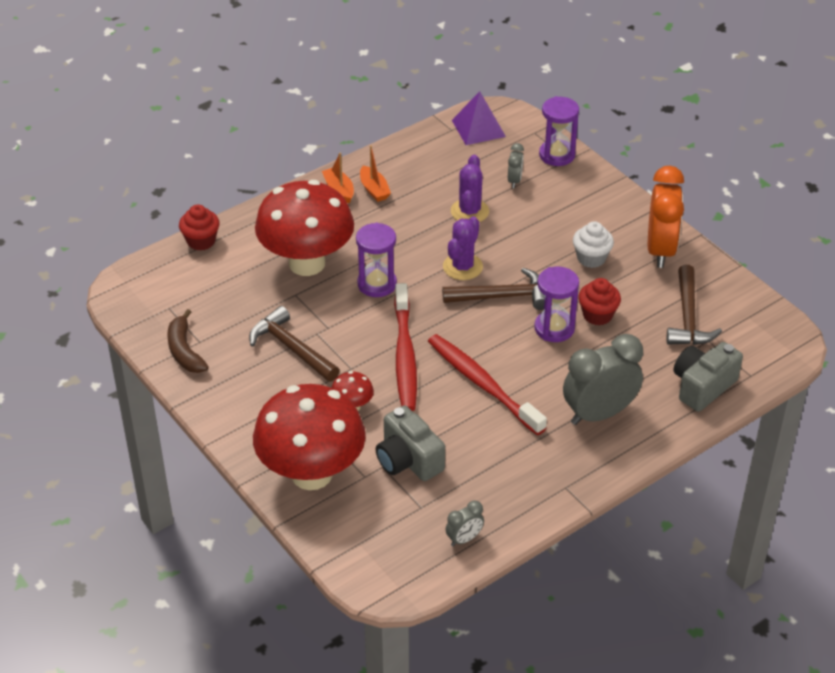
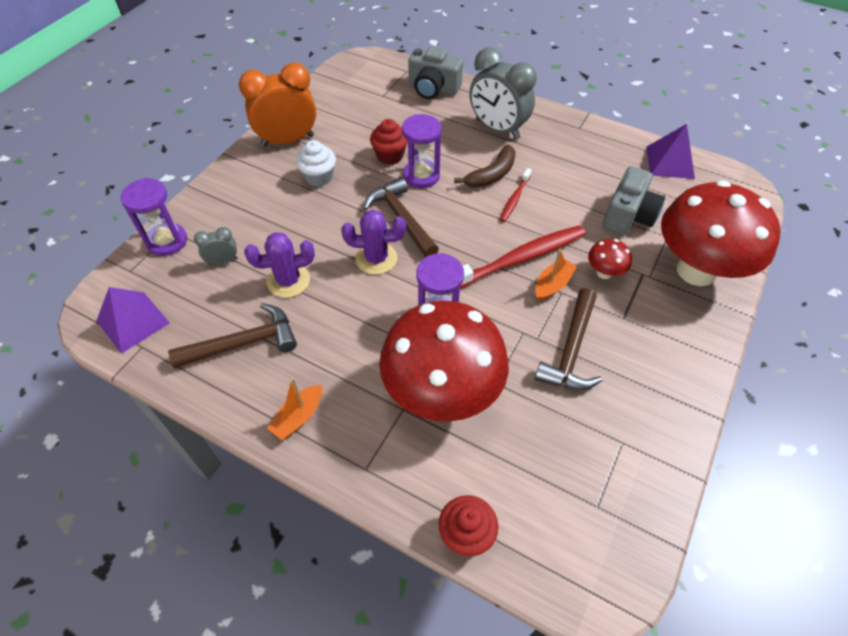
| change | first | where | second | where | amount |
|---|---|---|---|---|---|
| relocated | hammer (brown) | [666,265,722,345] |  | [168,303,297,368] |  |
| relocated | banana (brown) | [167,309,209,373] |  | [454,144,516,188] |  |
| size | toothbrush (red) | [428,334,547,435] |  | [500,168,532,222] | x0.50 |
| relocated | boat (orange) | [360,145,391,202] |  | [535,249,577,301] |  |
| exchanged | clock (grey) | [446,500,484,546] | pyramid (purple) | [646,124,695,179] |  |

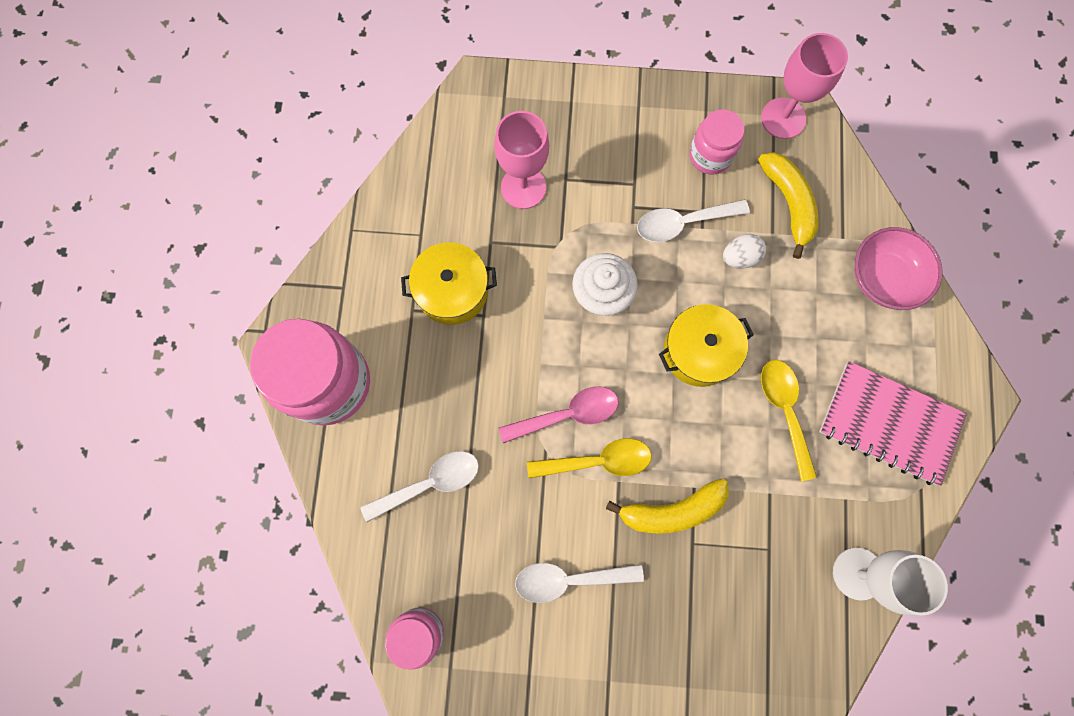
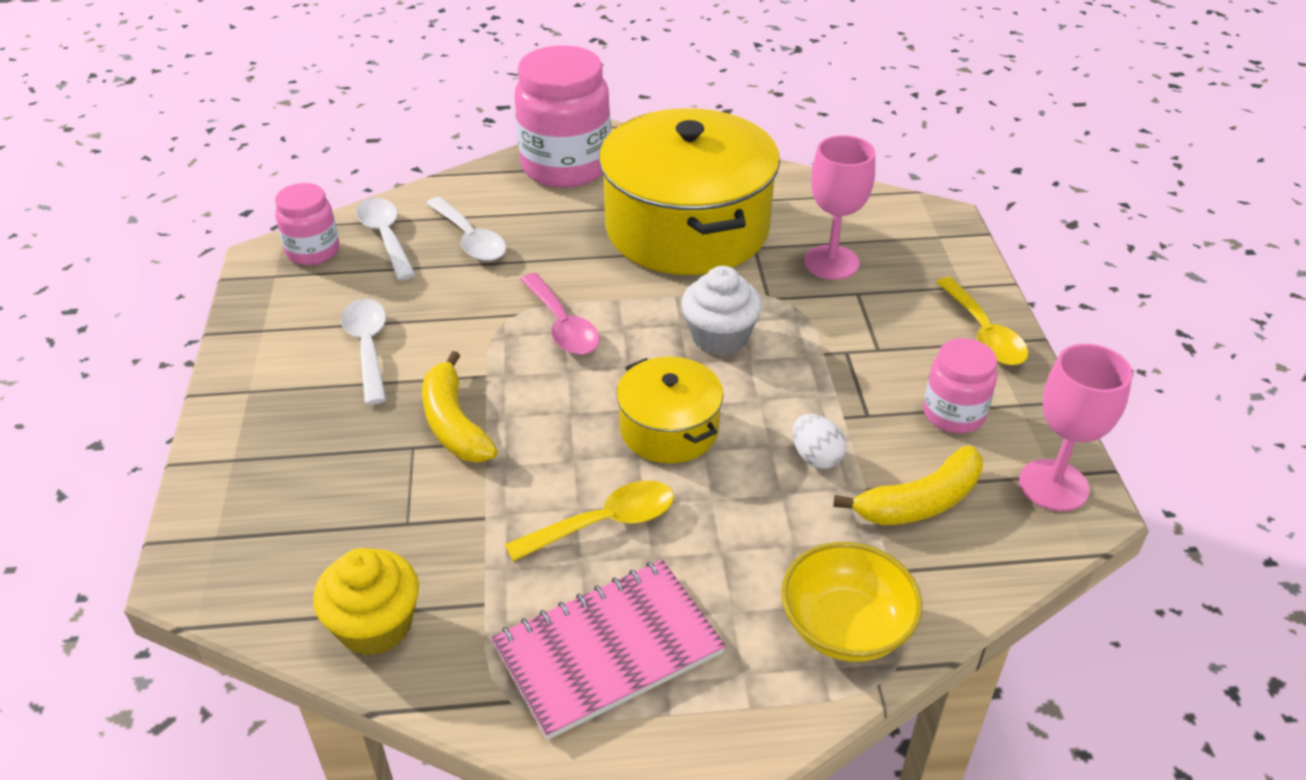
| change | first | where | second | where | amount |
|---|---|---|---|---|---|
| exchanged | goblet (white) | [833,548,948,616] | cupcake (yellow) | [313,548,419,656] |  |
| relocated | spoon (white) | [637,199,750,242] |  | [356,198,416,280] |  |
| spun | notebook (pink) | [819,361,967,486] |  | [491,560,726,740] | 45 degrees clockwise |
| size | pot (yellow) | [401,242,497,325] |  | [599,108,780,275] | x2.02 |
| colour | bowl (pink) | [855,227,943,310] | bowl (yellow) | [781,542,922,662] |  |
| relocated | spoon (yellow) | [527,439,652,478] |  | [936,277,1029,365] |  |

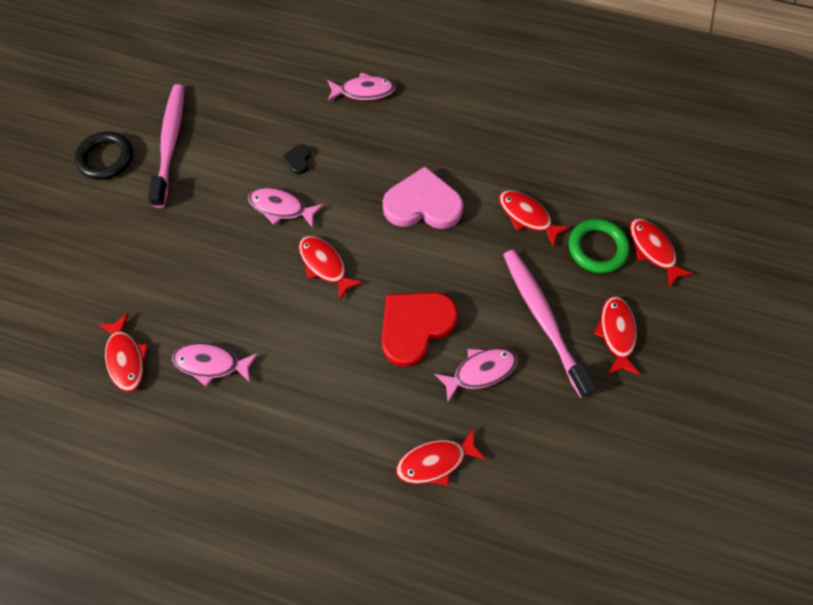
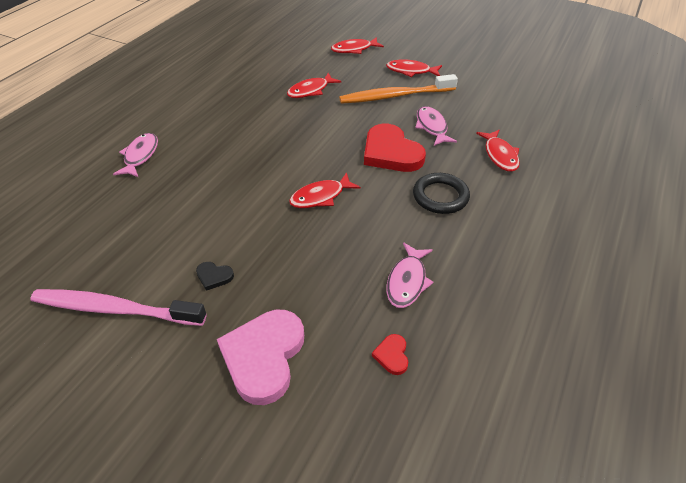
| change | first | where | second | where | amount |
|---|---|---|---|---|---|
| relocated | heart (black) | [282,144,311,174] |  | [196,262,234,291] |  |
| relocated | heart (pink) | [383,166,464,229] |  | [217,310,304,405] |  |
| colour | toothbrush (pink) | [503,250,597,398] | toothbrush (orange) | [339,74,458,104] |  |
| exchanged | fish (red) | [98,313,149,392] | heart (red) | [372,334,408,375] |  |
| relocated | ring (black) | [75,131,133,180] |  | [413,173,470,214] |  |
| missing | fish (pink) | [248,187,323,228] |  |  |  |
| missing | ring (green) | [569,219,630,273] |  |  |  |

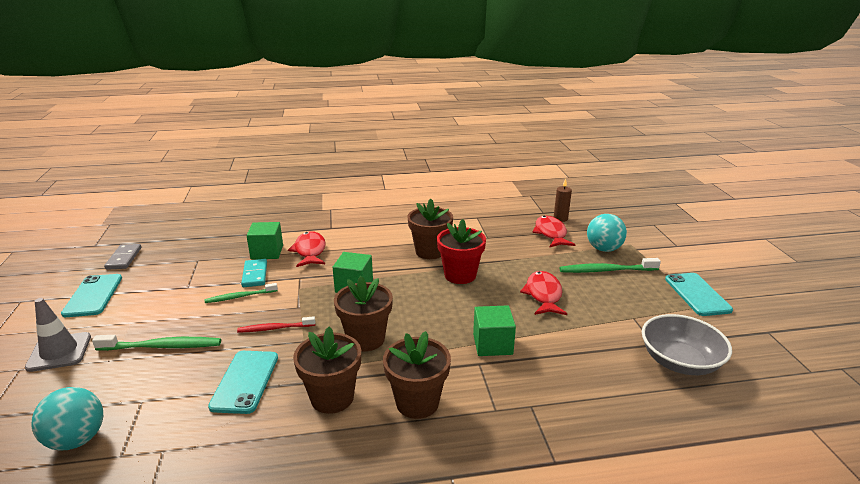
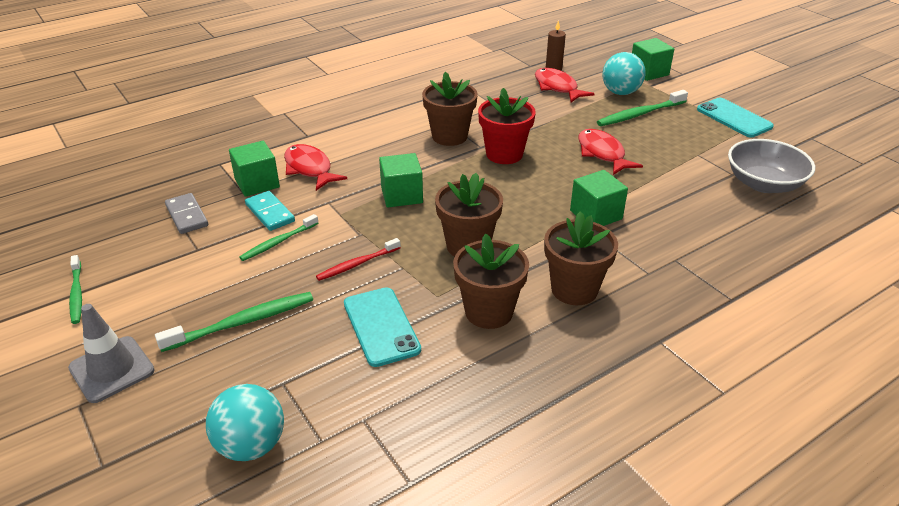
| change | first | where | second | where | amount |
|---|---|---|---|---|---|
| exchanged | phone (turquoise) | [61,274,122,317] | toothbrush (green) | [69,255,82,324] |  |
| relocated | domino (grey) | [104,244,141,270] |  | [165,193,208,234] |  |
| appeared |  |  | cube (green) | [632,38,674,81] |  |

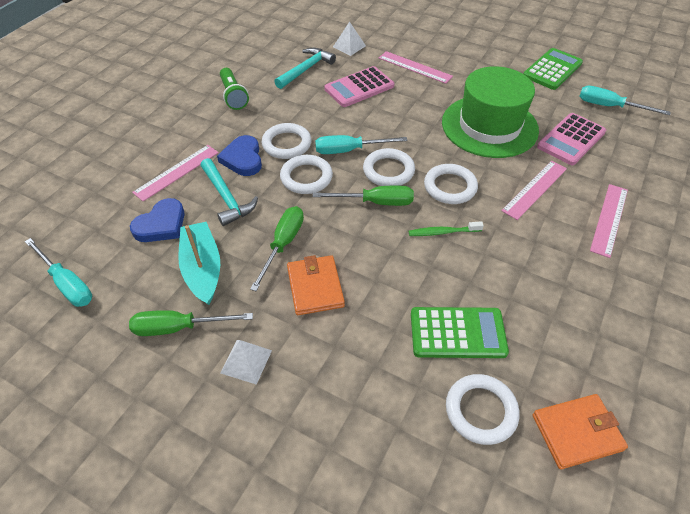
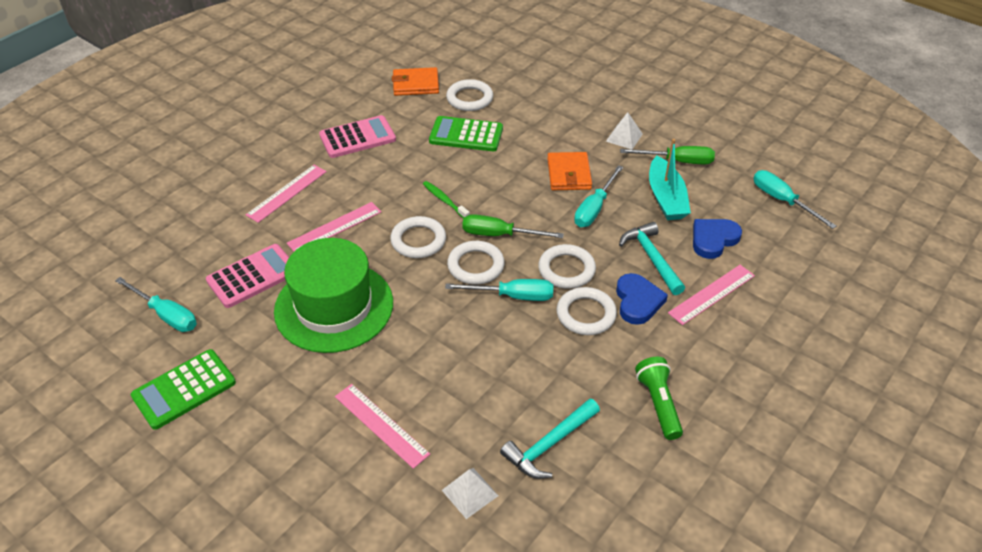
| change | first | where | second | where | amount |
|---|---|---|---|---|---|
| relocated | calculator (pink) | [324,66,394,107] |  | [319,115,396,158] |  |
| spun | toothbrush (green) | [409,221,484,236] |  | [423,181,470,218] | 135 degrees counterclockwise |
| colour | screwdriver (green) | [250,206,304,291] | screwdriver (turquoise) | [574,165,623,227] |  |

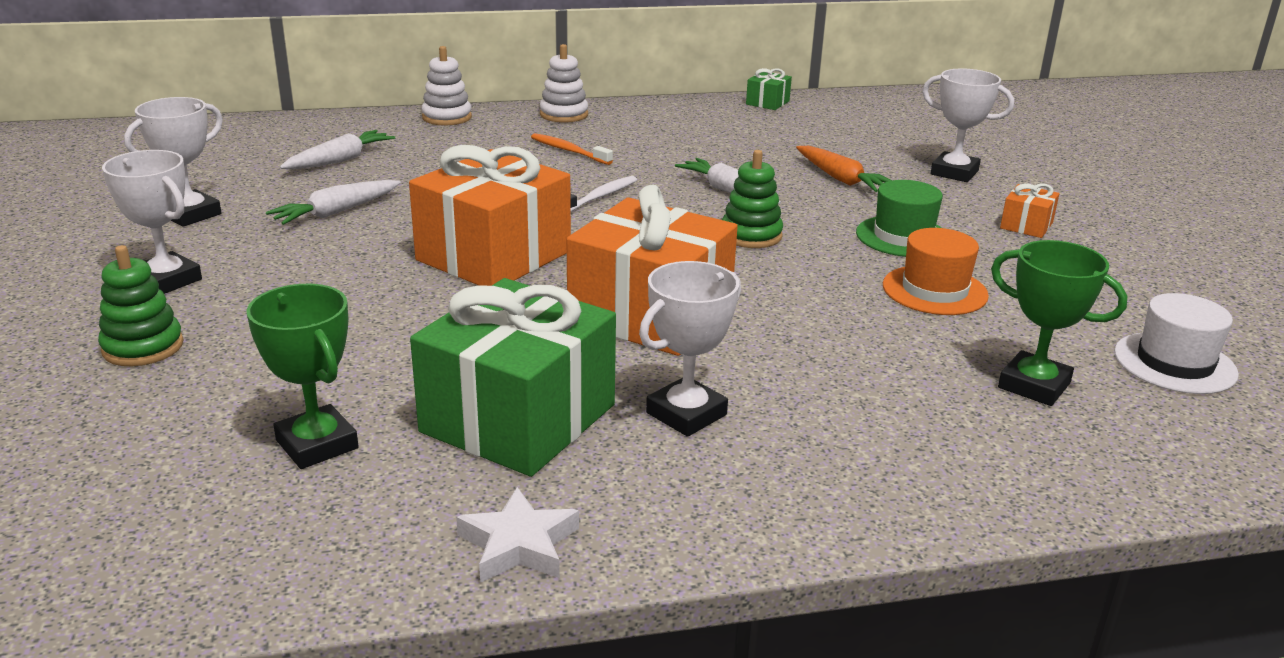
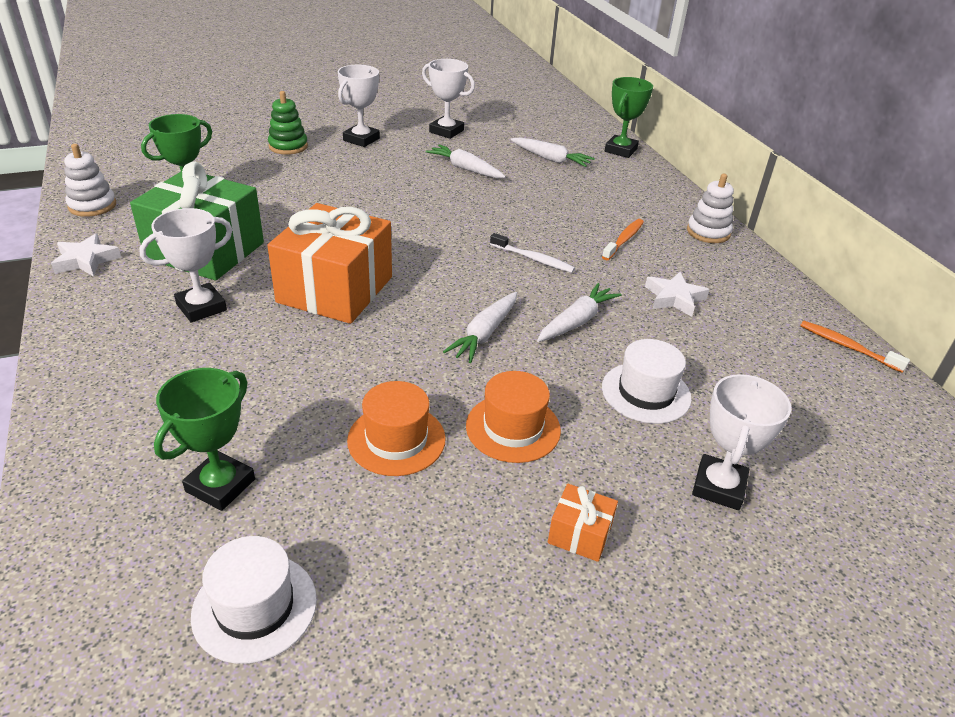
| change | first | where | second | where | amount |
|---|---|---|---|---|---|
| relocated | stacking toy (white) | [421,46,472,126] |  | [64,144,116,217] |  |
| spun | trophy (white) | [639,261,741,437] |  | [139,208,232,322] | 75 degrees counterclockwise |
| exchanged | stacking toy (green) | [722,150,783,248] | carrot (white) | [443,292,517,363] |  |
| colour | hat (green) | [856,180,943,257] | hat (orange) | [466,371,561,463] |  |
| exchanged | carrot (orange) | [796,146,892,192] | hat (white) | [602,339,692,424] |  |
| appeared |  |  | trophy (green) | [605,77,653,158] |  |
| appeared |  |  | star (white) | [645,272,710,317] |  |
| exchanged | gift (green) | [746,68,792,110] | toothbrush (orange) | [800,321,910,373] |  |
| missing | gift (orange) | [409,145,571,286] |  |  |  |

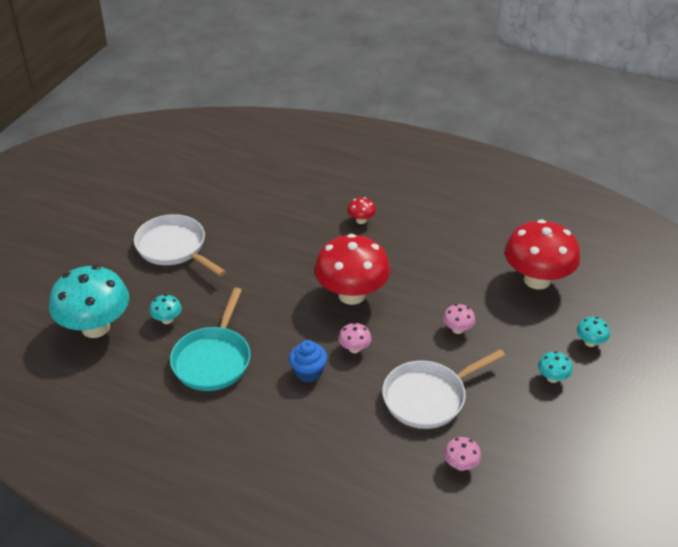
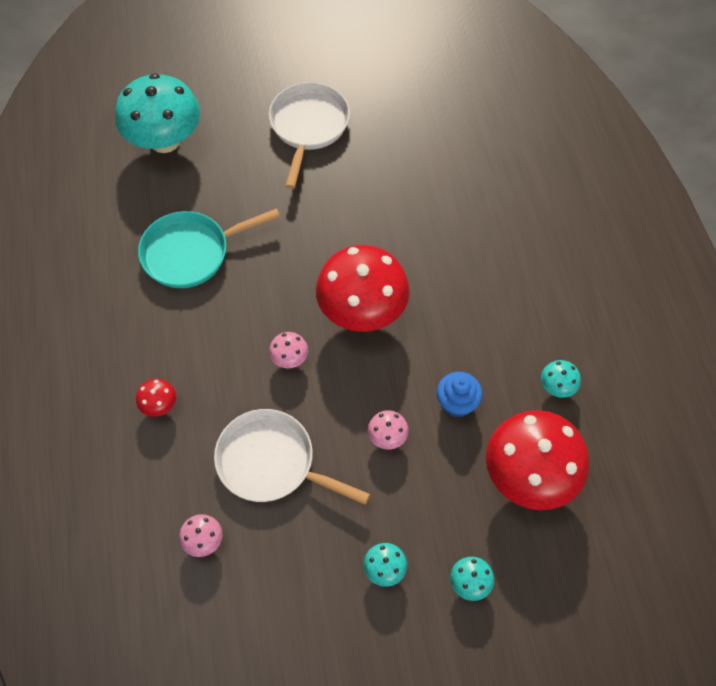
| change | first | where | second | where | amount |
|---|---|---|---|---|---|
| relocated | mushroom (red) | [347,197,376,224] |  | [136,379,176,417] |  |
| relocated | cupcake (blue) | [289,340,328,382] |  | [437,372,483,418] |  |
| relocated | mushroom (turquoise) | [149,294,182,324] |  | [541,360,581,398] |  |

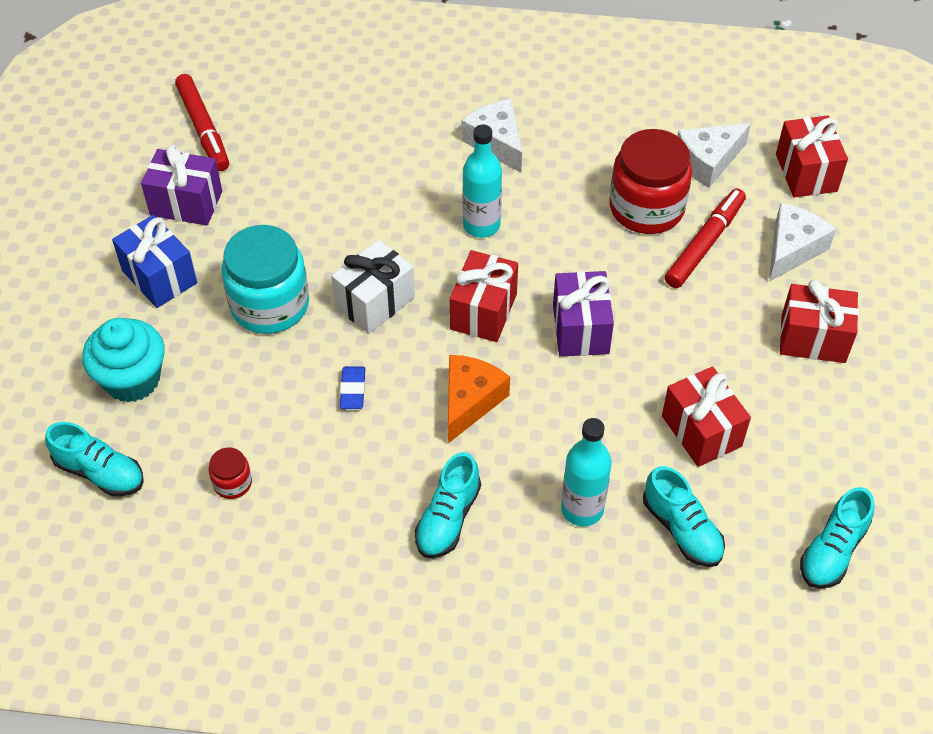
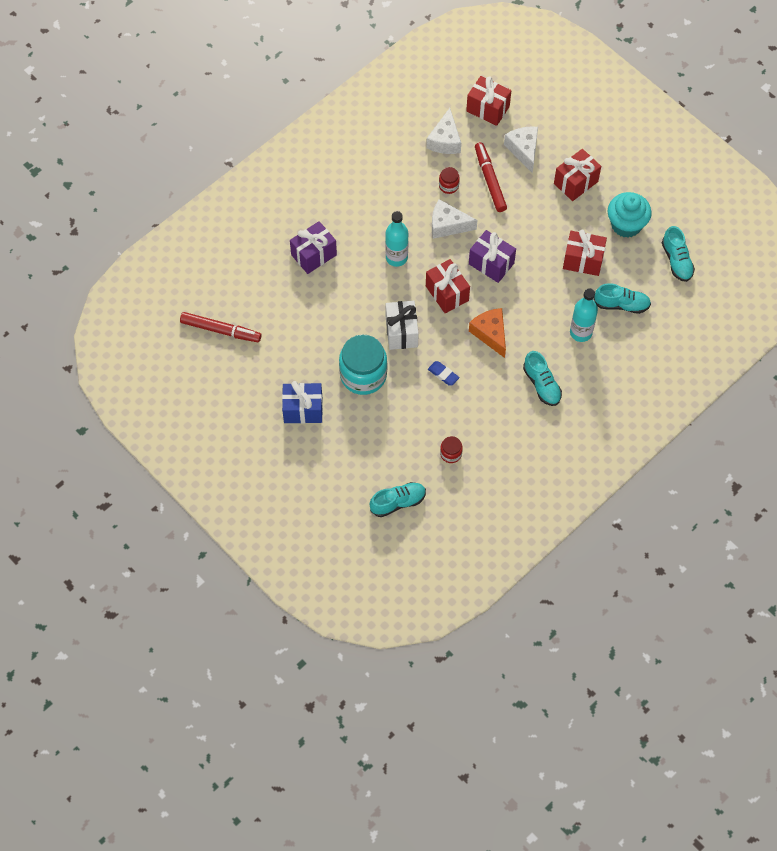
| change | first | where | second | where | amount |
|---|---|---|---|---|---|
| relocated | gift (purple) | [141,144,222,226] |  | [290,221,337,274] |  |
| relocated | cheese (white) | [462,99,522,173] |  | [432,199,477,239] |  |
| size | jar (red) | [609,129,692,234] |  | [439,167,460,194] | x0.45 |
| relocated | cupcake (turquoise) | [82,318,165,402] |  | [608,192,652,238] |  |

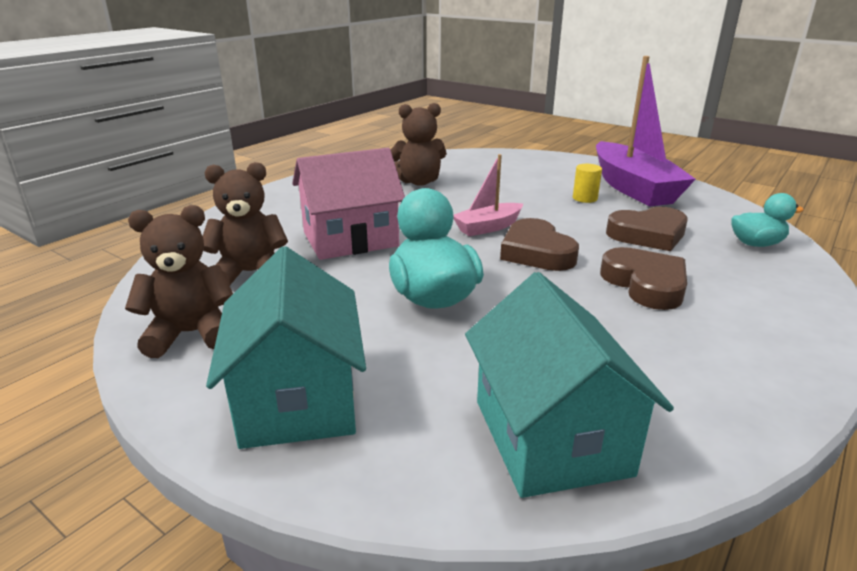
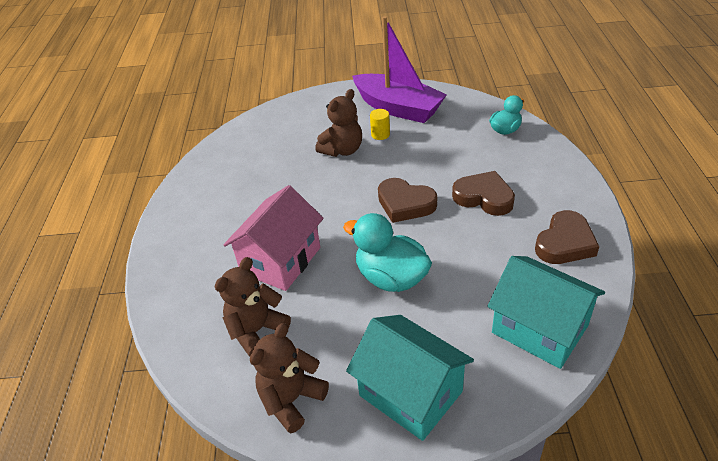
| change | first | where | second | where | amount |
|---|---|---|---|---|---|
| relocated | teddy bear (brown) | [391,103,447,186] |  | [316,89,362,157] |  |
| relocated | heart (brown) | [606,207,688,251] |  | [535,210,599,264] |  |
| missing | boat (pink) | [454,154,523,236] |  |  |  |

